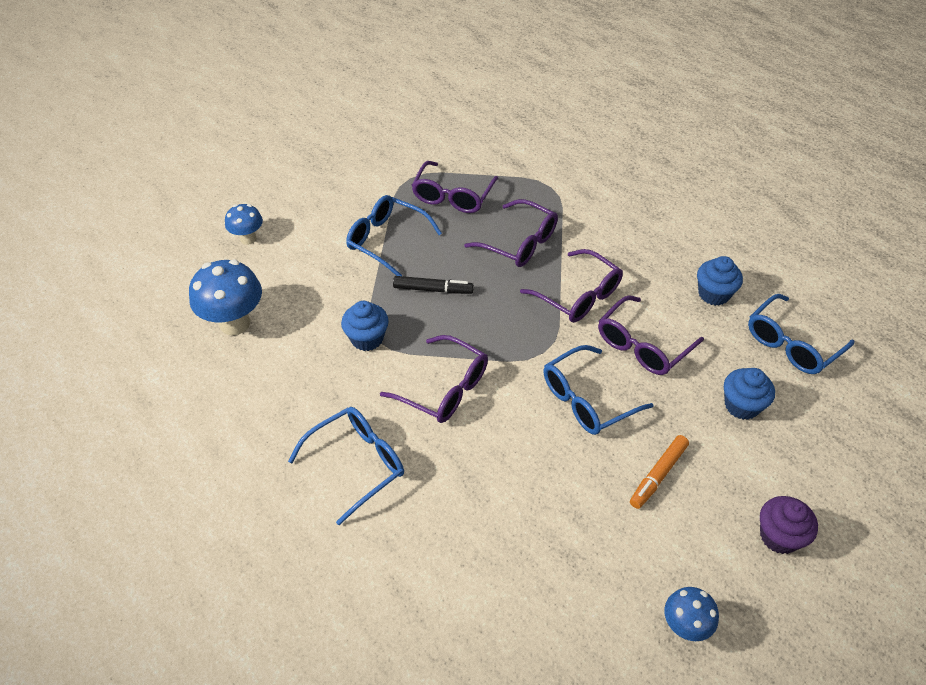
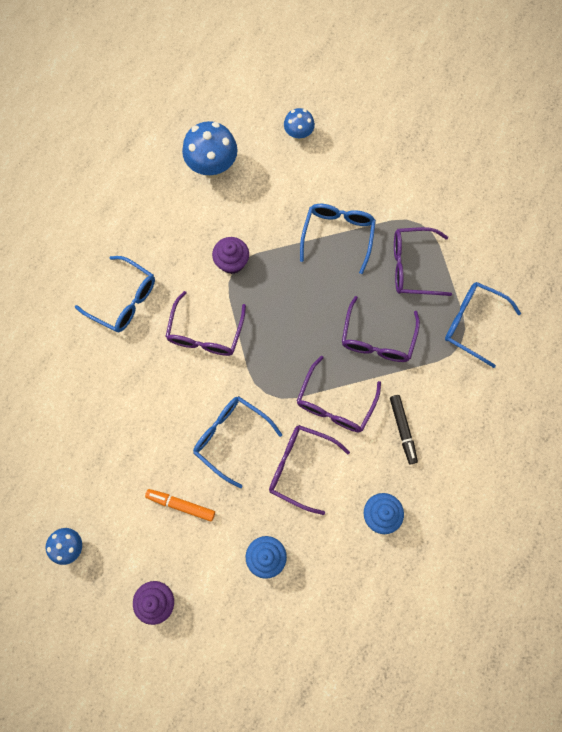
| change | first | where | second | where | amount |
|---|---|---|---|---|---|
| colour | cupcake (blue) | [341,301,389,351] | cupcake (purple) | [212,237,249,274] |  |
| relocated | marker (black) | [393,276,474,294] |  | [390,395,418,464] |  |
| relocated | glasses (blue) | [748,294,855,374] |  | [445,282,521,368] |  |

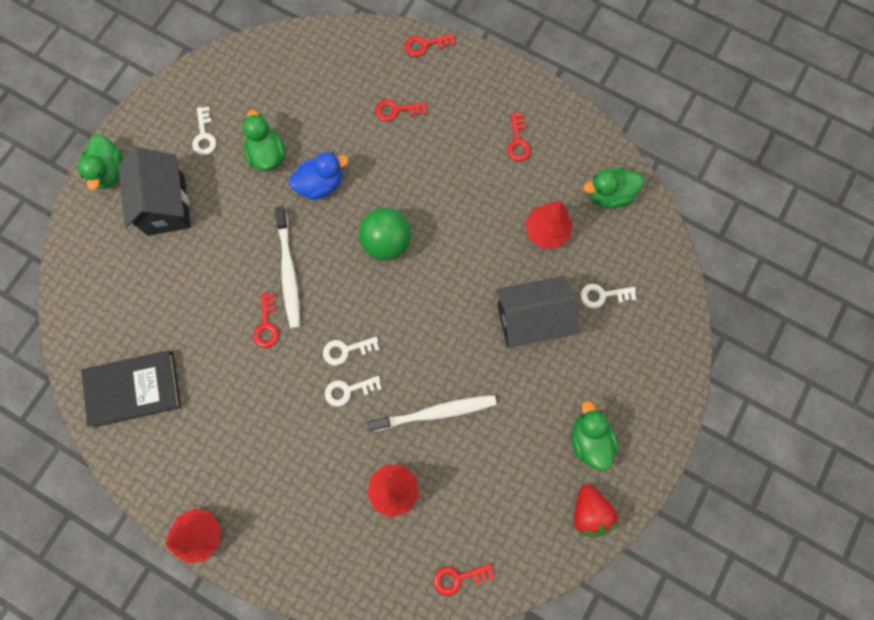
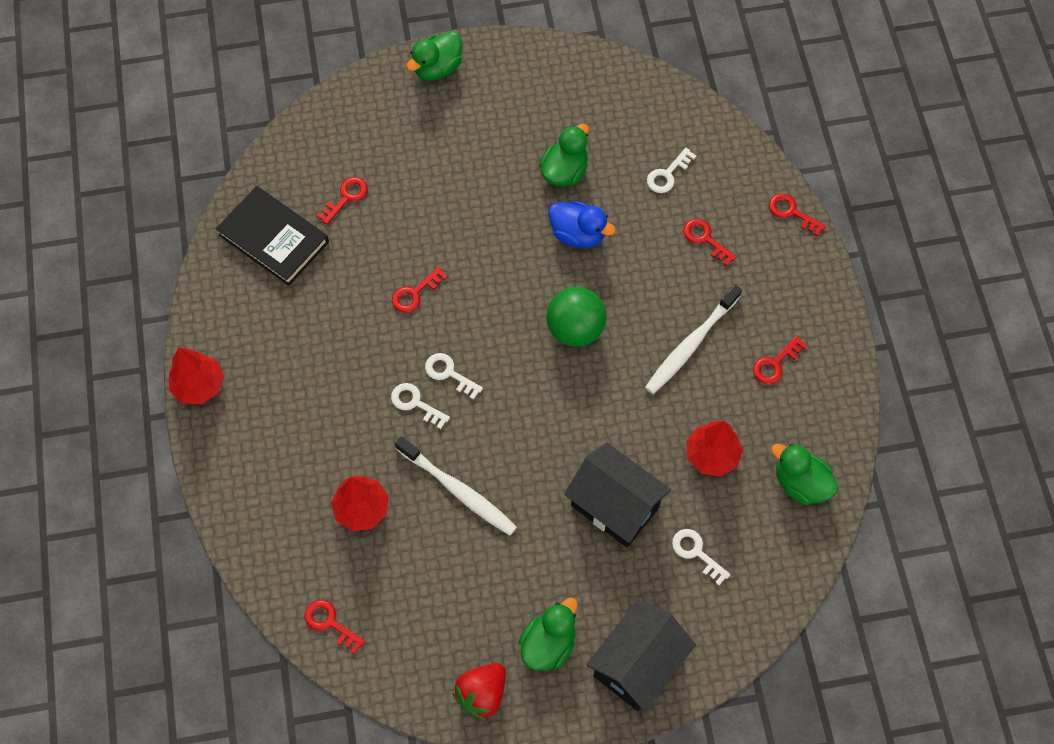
| change | first | where | second | where | amount |
|---|---|---|---|---|---|
| appeared |  |  | key (red) | [316,177,368,225] |  |
| relocated | house (black) | [118,147,191,236] |  | [586,600,696,711] |  |
| relocated | toothbrush (white) | [275,207,300,328] |  | [645,285,742,394] |  |
| relocated | key (white) | [192,107,217,155] |  | [647,148,696,193] |  |

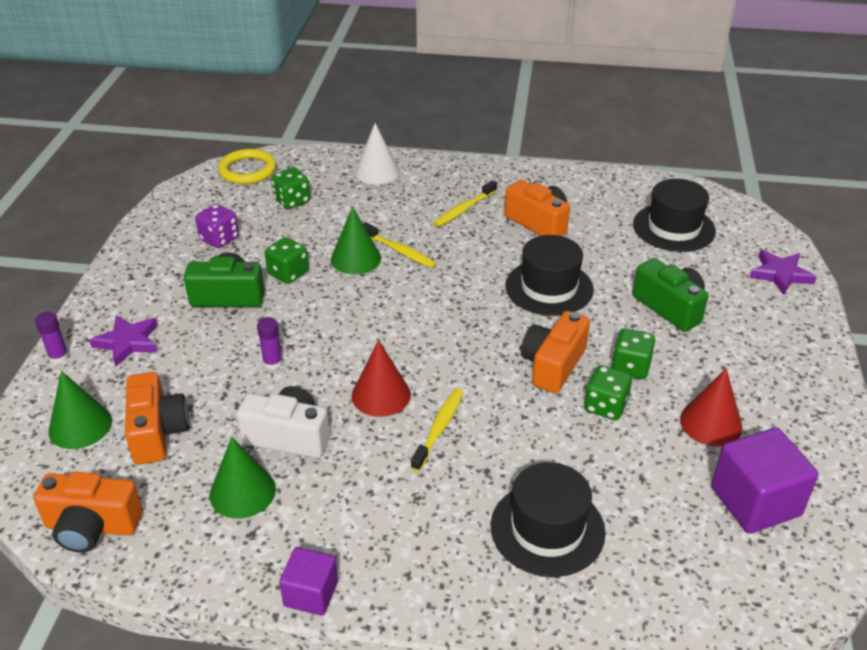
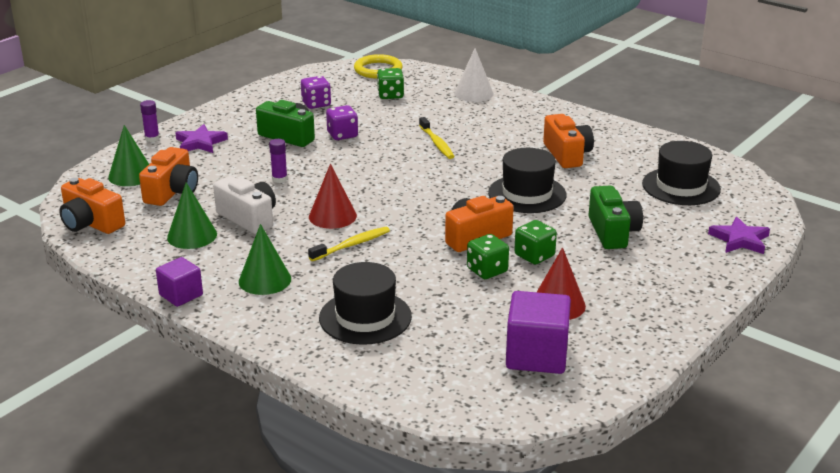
| change | first | where | second | where | amount |
|---|---|---|---|---|---|
| relocated | cone (green) | [331,207,381,274] |  | [239,224,291,295] |  |
| colour | dice (green) | [265,237,309,284] | dice (purple) | [326,105,358,140] |  |
| missing | toothbrush (yellow) | [434,180,497,227] |  |  |  |

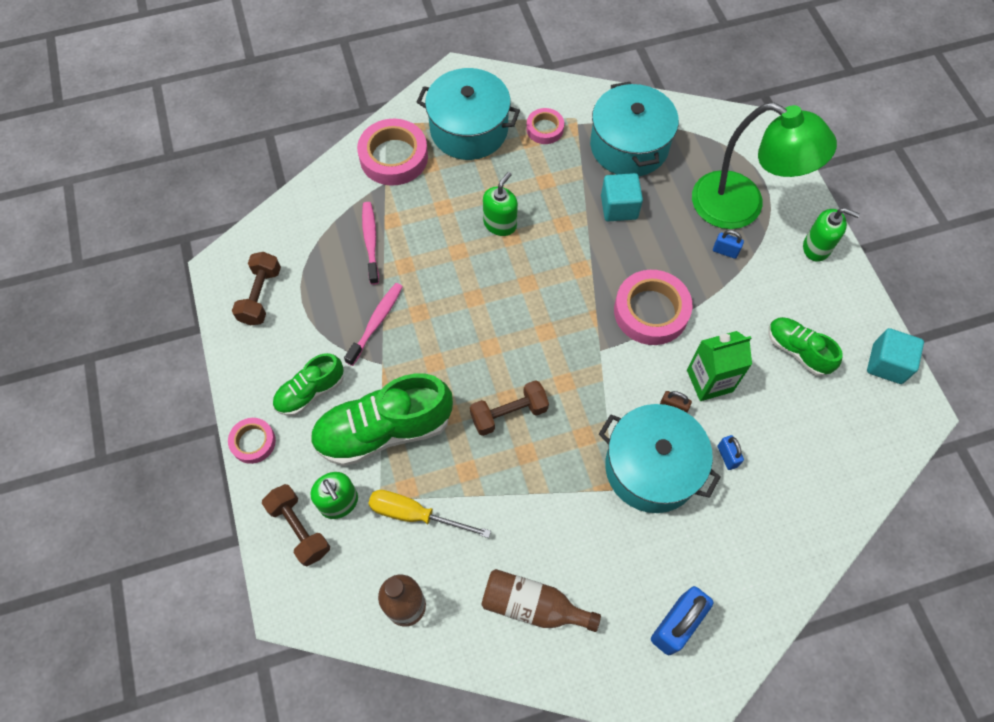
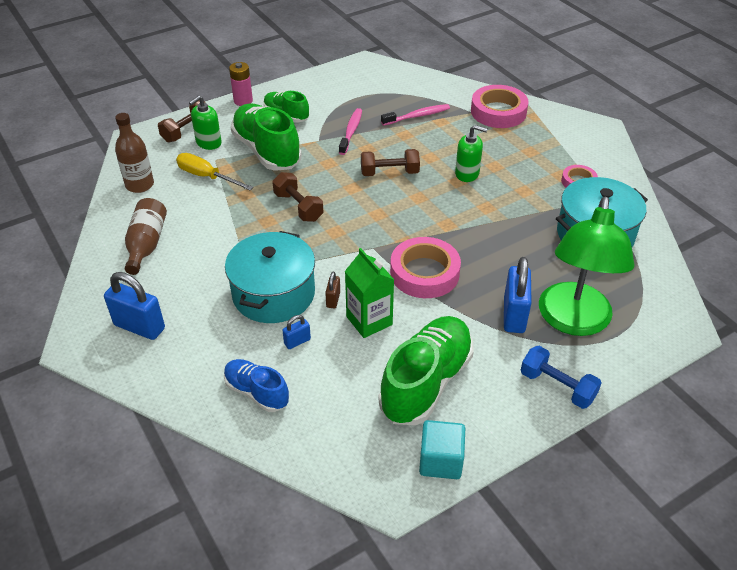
| change | first | where | second | where | amount |
|---|---|---|---|---|---|
| spun | screwdriver (yellow) | [368,490,491,538] |  | [176,153,253,190] | 60 degrees counterclockwise |
| appeared |  |  | shoe (blue) | [224,359,289,412] |  |
| exchanged | tape (pink) | [228,418,276,464] | battery (pink) | [229,62,253,106] |  |
| spun | toothbrush (pink) | [344,283,403,366] |  | [339,108,362,155] | 90 degrees counterclockwise |
| relocated | dumbbell (brown) | [232,252,281,326] |  | [361,149,420,176] |  |
| size | shoe (green) | [769,317,843,376] |  | [379,316,474,425] | x1.78 |
| size | padlock (blue) | [713,230,744,259] |  | [504,257,532,333] | x2.00 |
| exchanged | soap dispenser (green) | [803,208,860,262] | dumbbell (blue) | [521,346,601,409] |  |
| missing | pot (turquoise) | [417,68,520,160] |  |  |  |
| missing | cube (turquoise) | [601,173,643,221] |  |  |  |

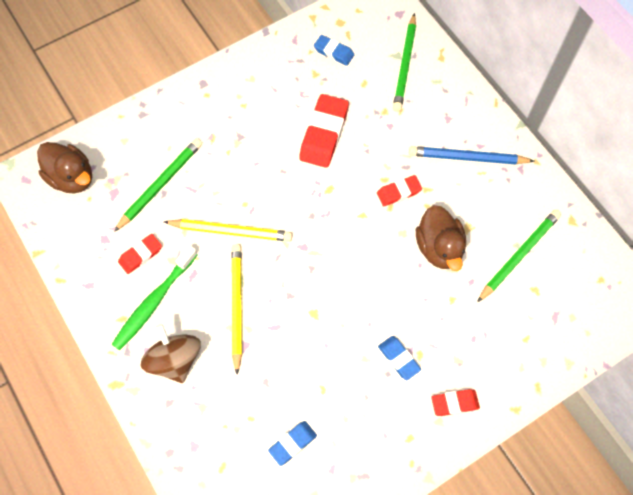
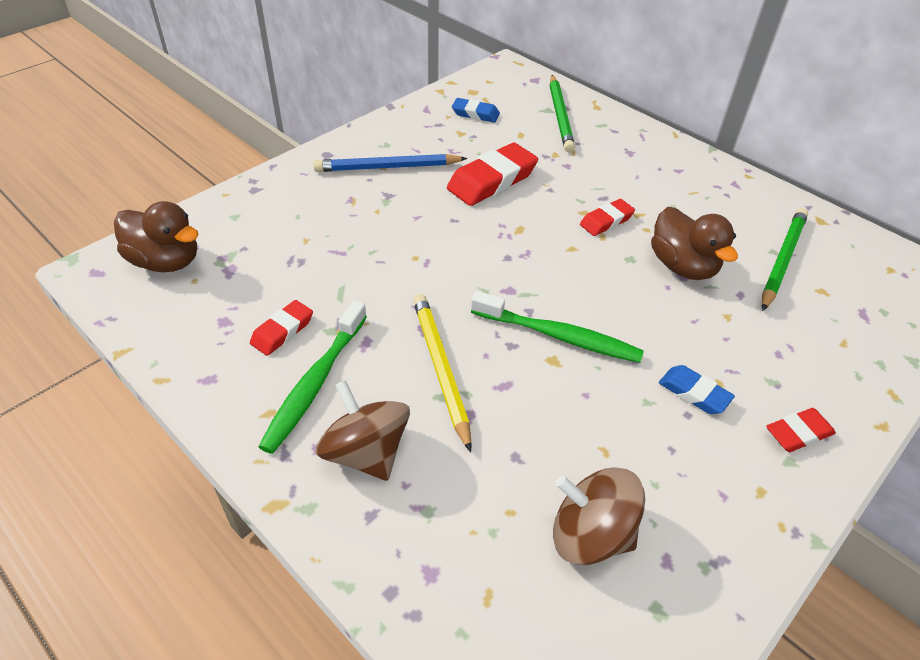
| change | first | where | second | where | amount |
|---|---|---|---|---|---|
| relocated | pencil (blue) | [409,146,534,164] |  | [313,154,467,172] |  |
| spun | eraser (red) | [299,94,349,168] |  | [447,143,538,206] | 45 degrees clockwise |
| appeared |  |  | toothbrush (green) | [471,291,644,363] |  |
| exchanged | eraser (blue) | [268,421,317,466] | spinning top (brown) | [553,467,645,565] |  |
| missing | pencil (green) | [114,139,202,232] |  |  |  |
| missing | pencil (yellow) | [164,219,292,242] |  |  |  |

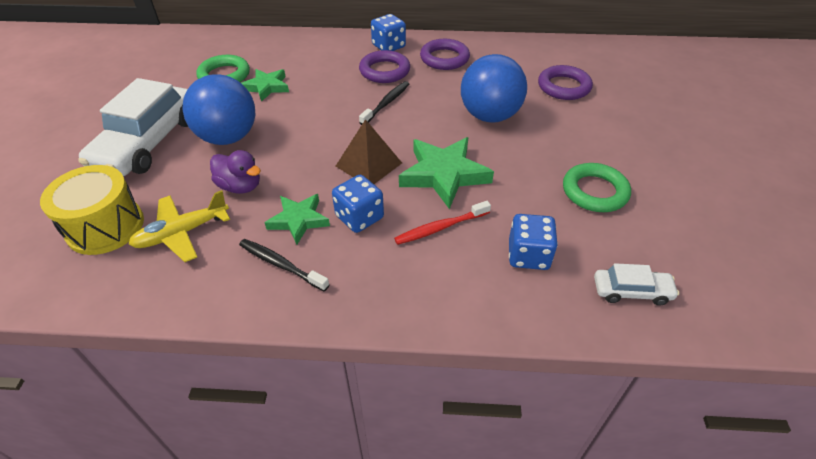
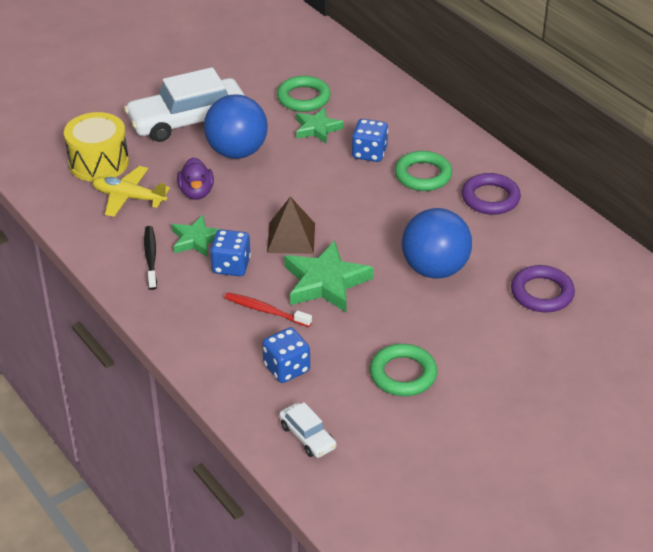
| change | first | where | second | where | amount |
|---|---|---|---|---|---|
| relocated | dice (blue) | [371,14,406,51] |  | [352,119,388,162] |  |
| colour | ring (purple) | [359,50,410,83] | ring (green) | [395,151,452,191] |  |
| missing | toothbrush (black) | [359,81,409,125] |  |  |  |

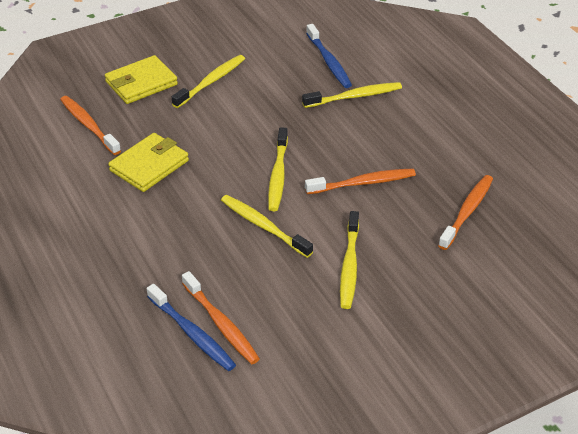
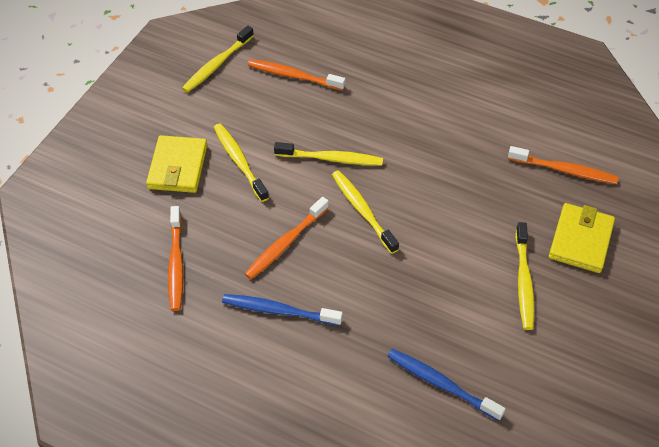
| change | first | where | second | where | amount |
|---|---|---|---|---|---|
| relocated | wallet (yellow) | [108,133,189,192] |  | [146,135,207,193] |  |
| relocated | toothbrush (yellow) | [302,82,402,108] |  | [182,26,254,93] |  |
| relocated | toothbrush (blue) | [147,284,236,371] |  | [222,294,343,326] |  |

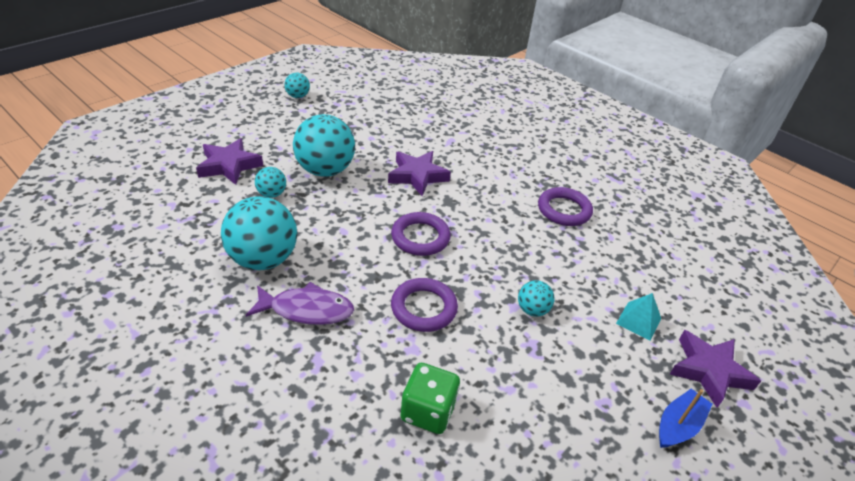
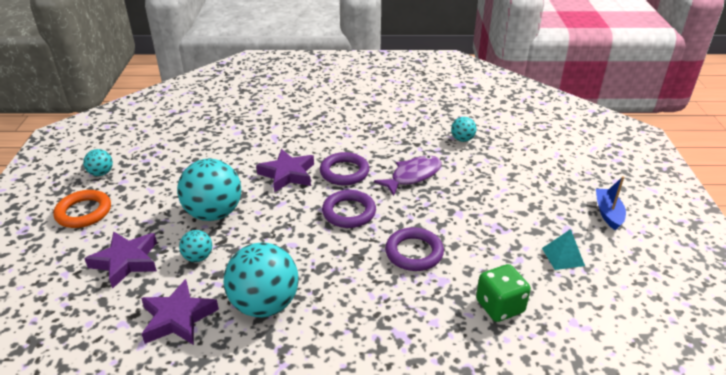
| change | first | where | second | where | amount |
|---|---|---|---|---|---|
| appeared |  |  | ring (orange) | [54,190,111,228] |  |
| relocated | star (purple) | [670,330,761,408] |  | [141,279,219,345] |  |
| relocated | ring (purple) | [538,187,593,226] |  | [320,152,369,185] |  |
| relocated | fish (purple) | [246,282,354,325] |  | [374,156,442,196] |  |
| relocated | ball (turquoise) | [518,280,555,317] |  | [451,117,477,142] |  |
| relocated | pyramid (turquoise) | [616,293,661,341] |  | [542,229,585,270] |  |

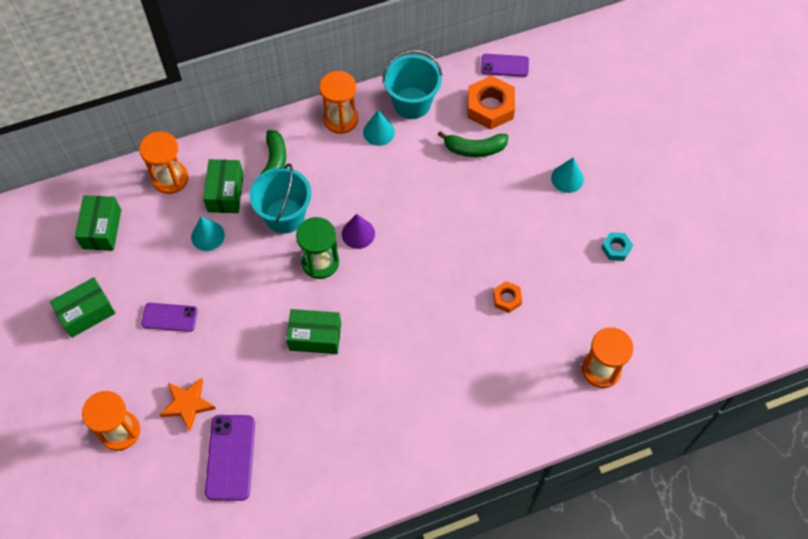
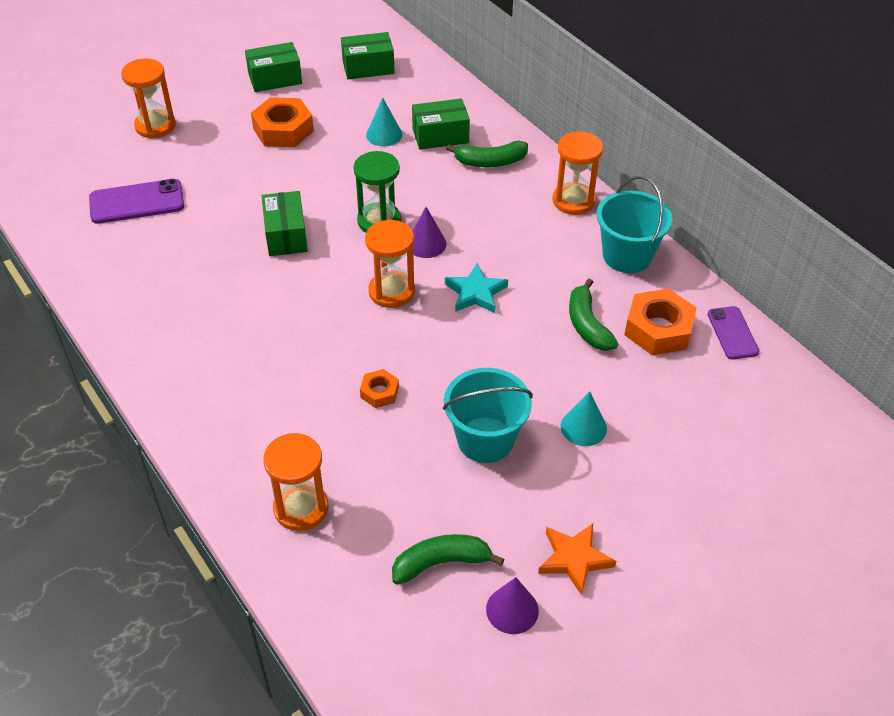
| change | first | where | second | where | amount |
|---|---|---|---|---|---|
| spun | box (green) | [50,277,115,338] |  | [245,42,302,92] | 60 degrees counterclockwise |
| exchanged | phone (purple) | [141,303,198,332] | nut (orange) | [251,97,314,147] |  |
| relocated | hourglass (orange) | [139,131,189,194] |  | [365,220,415,308] |  |
| appeared |  |  | banana (green) | [392,534,504,585] |  |
| relocated | bucket (turquoise) | [249,163,311,234] |  | [443,368,533,463] |  |
| appeared |  |  | star (turquoise) | [445,263,508,313] |  |
| appeared |  |  | cone (purple) | [486,577,539,634] |  |
| relocated | star (orange) | [159,378,216,432] |  | [538,524,616,596] |  |
| missing | cone (turquoise) | [363,110,395,146] |  |  |  |
| missing | nut (turquoise) | [601,232,633,261] |  |  |  |

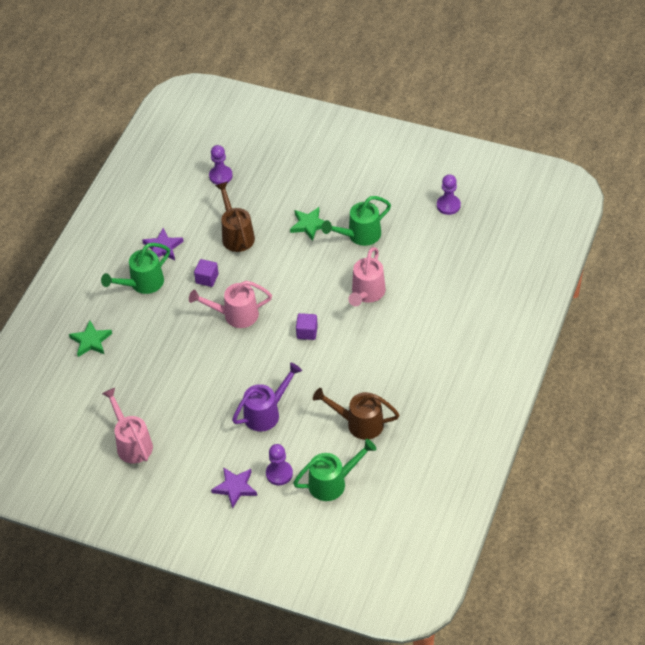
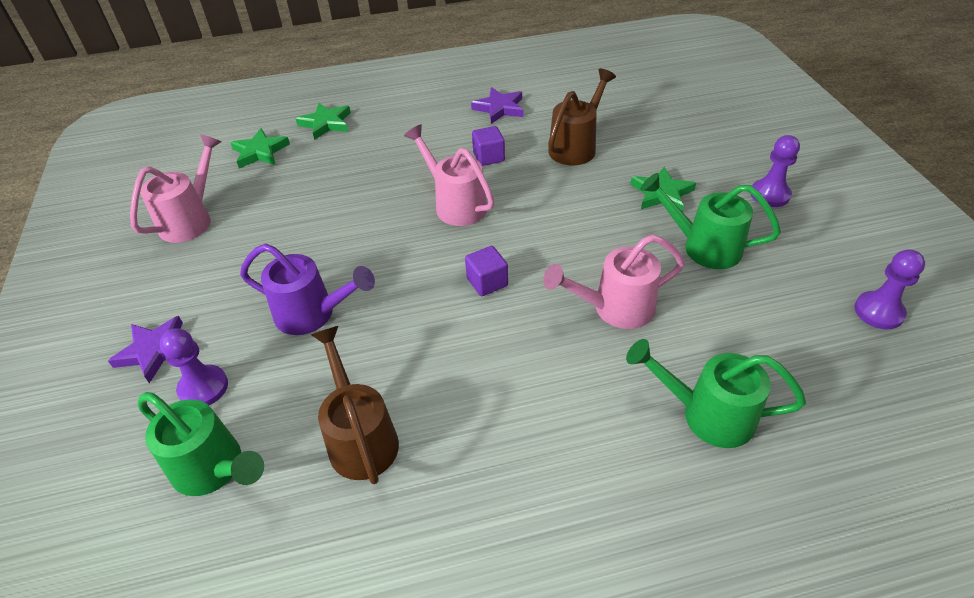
| change | first | where | second | where | amount |
|---|---|---|---|---|---|
| appeared |  |  | star (green) | [230,128,290,168] |  |
| relocated | watering can (green) | [101,243,170,294] |  | [626,339,806,448] |  |
| relocated | pawn (purple) | [209,145,233,185] |  | [751,135,800,207] |  |

